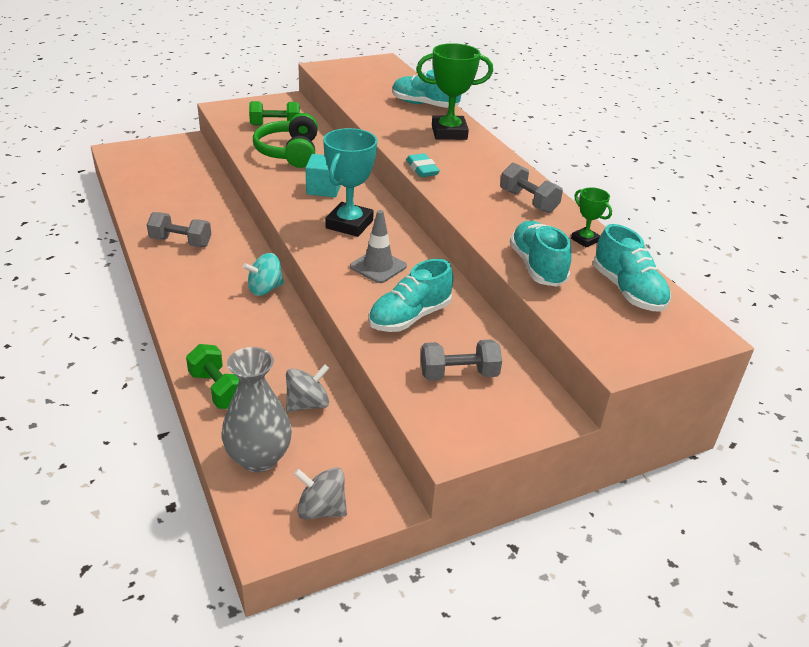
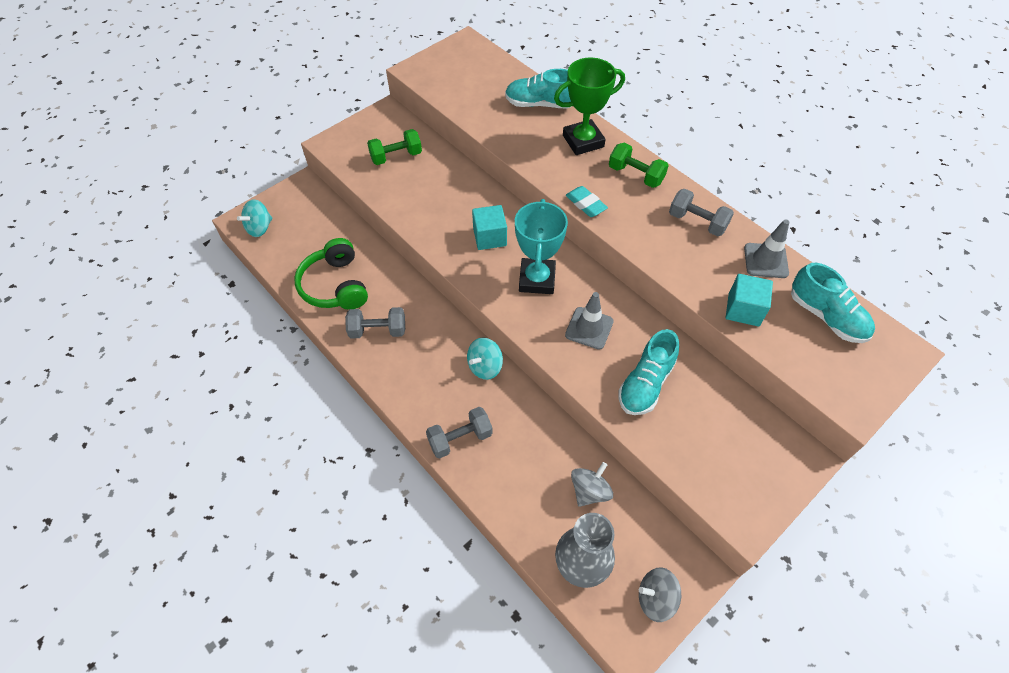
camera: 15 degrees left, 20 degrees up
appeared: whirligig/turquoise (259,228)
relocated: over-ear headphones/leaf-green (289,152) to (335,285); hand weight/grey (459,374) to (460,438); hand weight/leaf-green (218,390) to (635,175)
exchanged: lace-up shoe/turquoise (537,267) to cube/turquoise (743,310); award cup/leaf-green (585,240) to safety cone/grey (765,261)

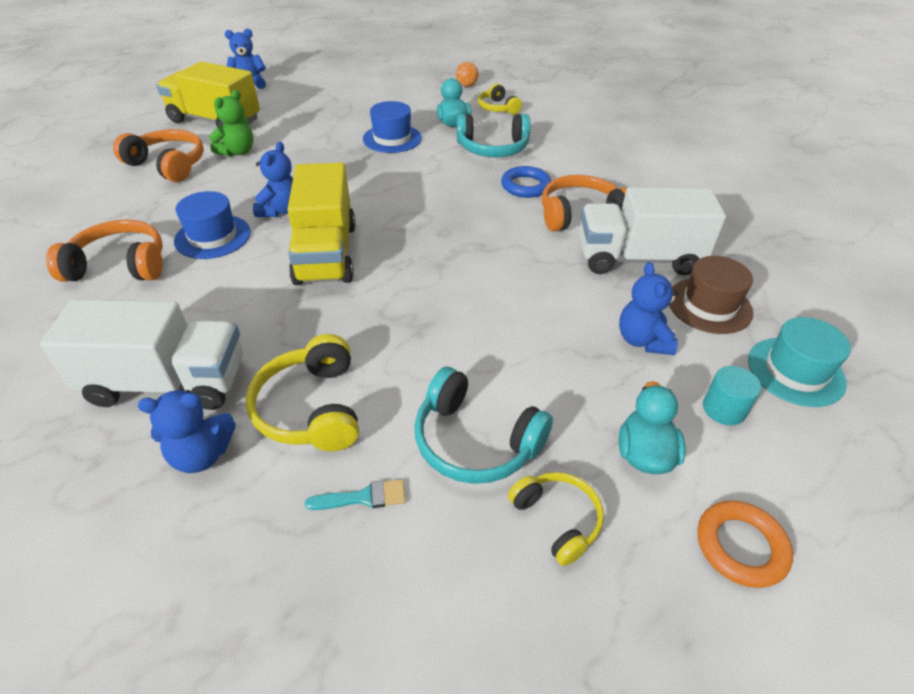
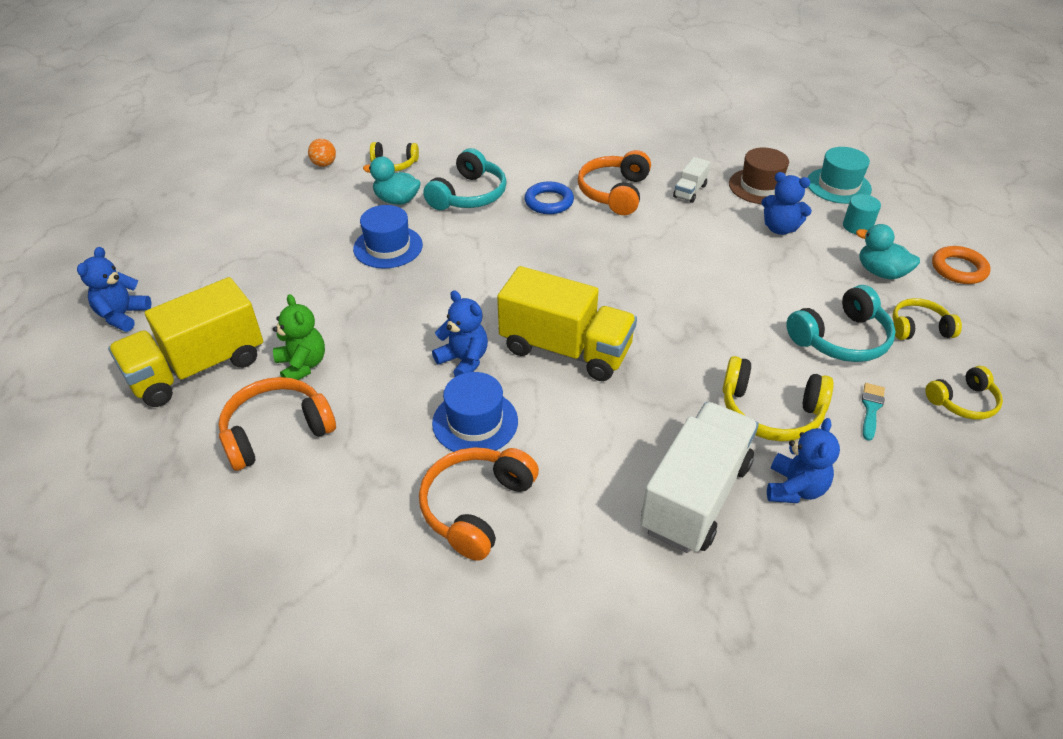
camera: 60 degrees left, 0 degrees up
appeared: over-ear headphones/golden (963,402)
size: toy truck/snow-white (638,258) = (690,191) x0.45

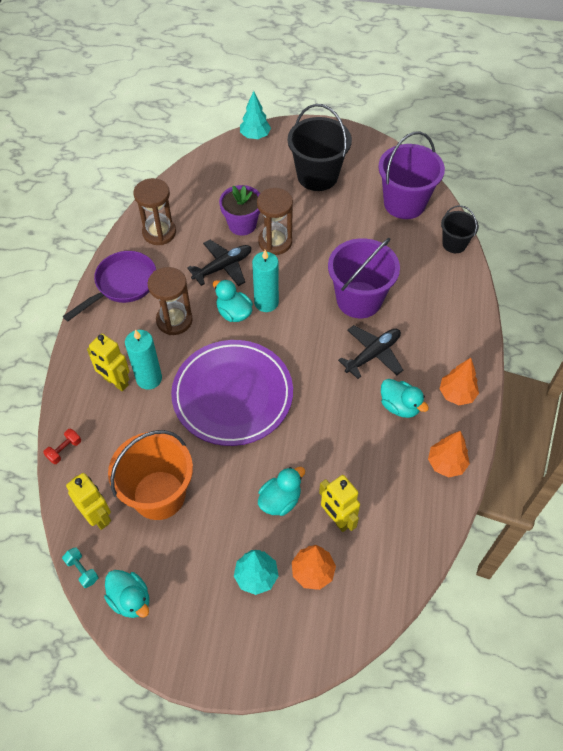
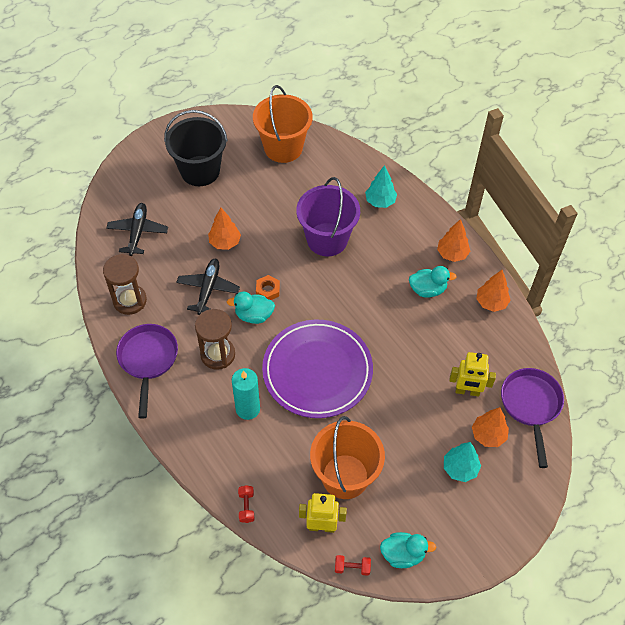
camera: 45 degrees left, 0 degrees up
missing: toy robot/golden (116,382); potted plant/purple (242,225); duck/turquoise (280,500); bucket/black (454,244)
appeared: skillet/purple (531,406)
relocated: aeroplane/black (373,354) to (138,232); tree/turquoise (255,136) to (380,201)
exchanged: sandglass/brown (275,242) to tree/bright orange (225,242); candle/turquoise (266,302) to nut/bright orange (268,290)
colour: bucket/purple (404,203) to bucket/bright orange (283,148); hand weight/turquoise (82,570) to hand weight/scarlet (352,567)

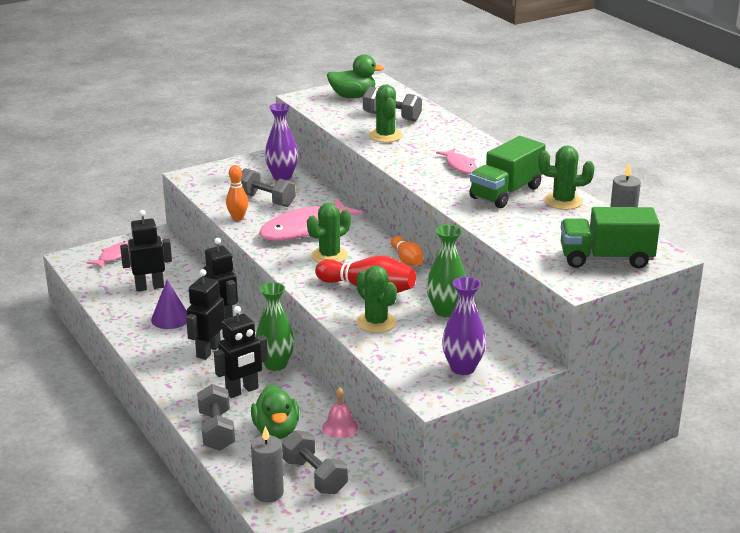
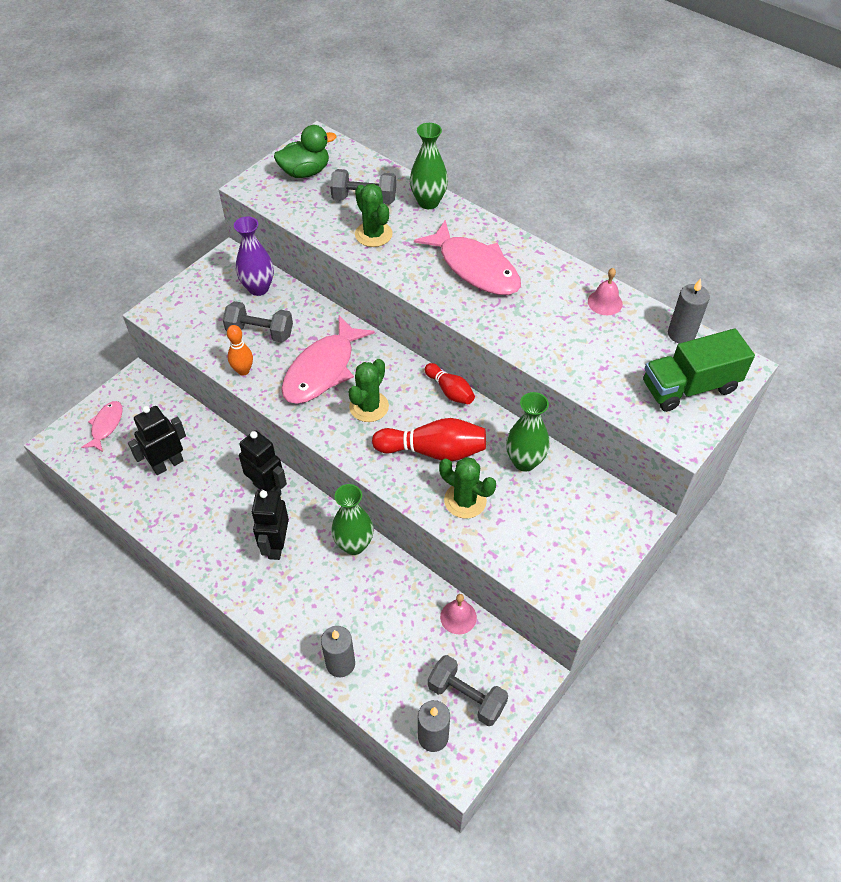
camera: 20 degrees left, 25 degrees up
missing: cone shape/purple (170,318); toy robot/black (242,391); duck/leaf-green (276,430); tall vase/purple (463,368); toy truck/leaf-green (506,192)
appeared: tall vase/leaf-green (428,202)
exchanged: hand weight/grey (216,431) to candle/grey (340,663); saguaro cactus/leaf-green (563,201) to bell/rose-pink (605,302)
colour: skittle/bright orange (407,260) to skittle/scarlet (450,391)
size: fish/rose-pink (460,166) = (475,268) x1.88

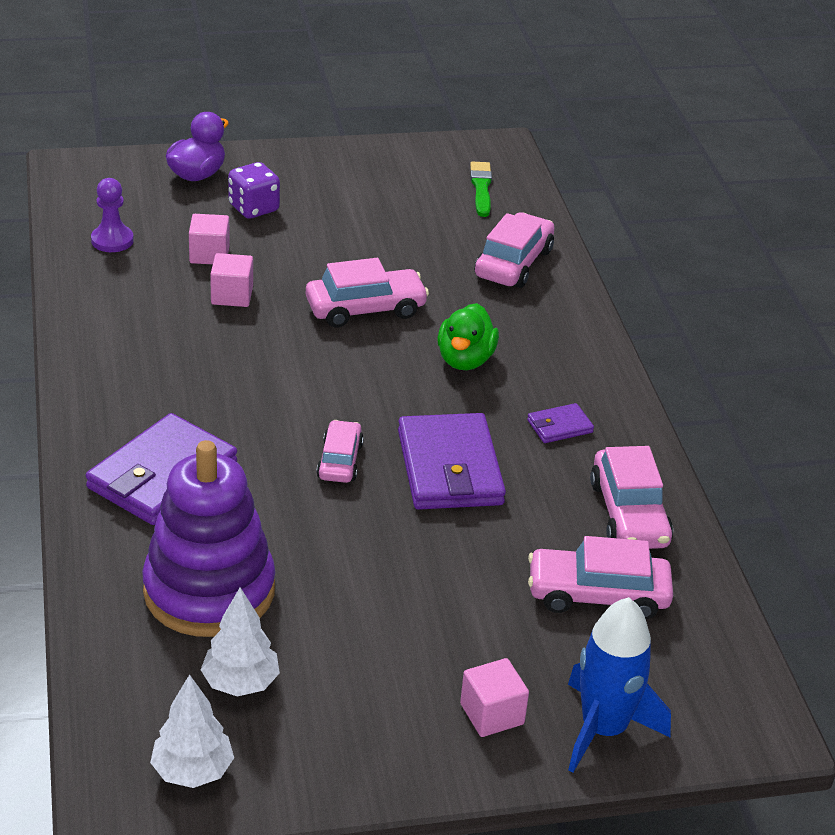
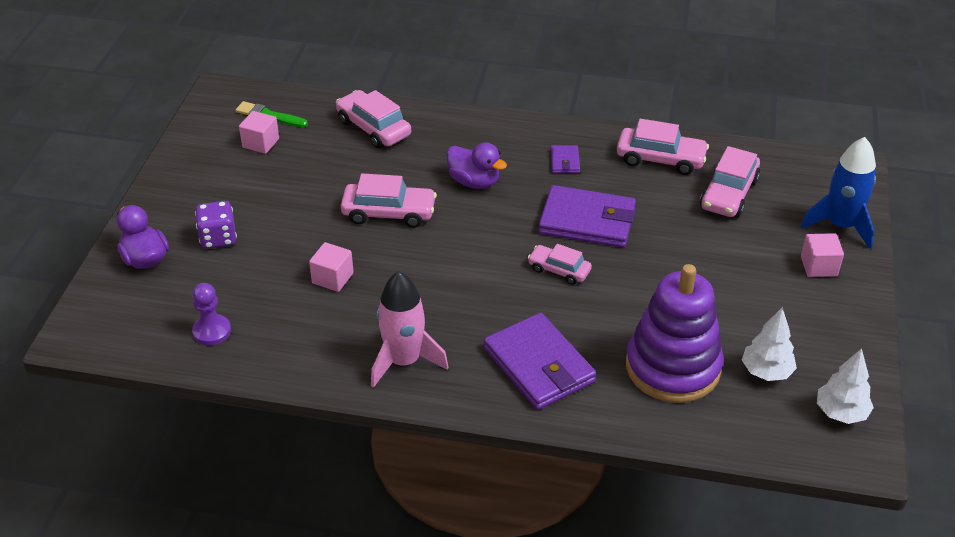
camera: 65 degrees left, 5 degrees up
appeared: toy rocket/rose-pink (404,361)
relocated: cube/rose-pink (209,254) to (261,143)
colour: duck/leaf-green (465,360) to duck/purple (474,182)
spun: automobile/rose-pink (365,309) = (389,213) 90 degrees clockwise

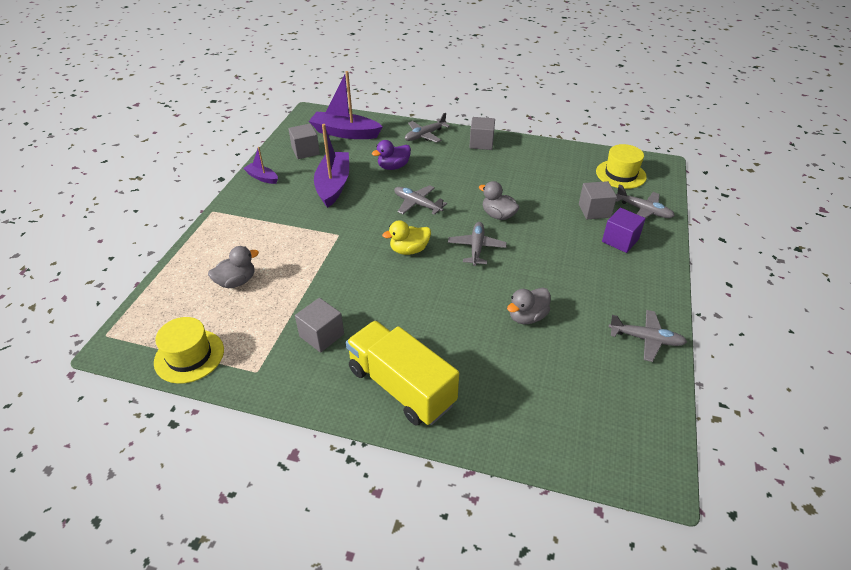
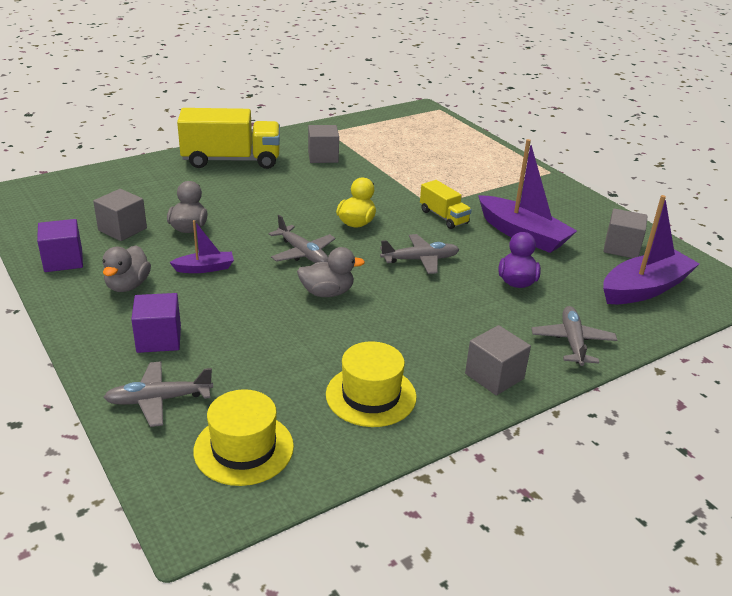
camera: 130 degrees right, 10 degrees down
appeared: toy truck/golden (443,217)
relocated: cube/grey (594,210) to (122,229); duck/grey (236,281) to (128,285); toy boat/purple (262,177) to (205,268); hat/golden (189,356) to (371,395)
exchanged: aeroplane/grey (645,339) to cube/purple (63,260)

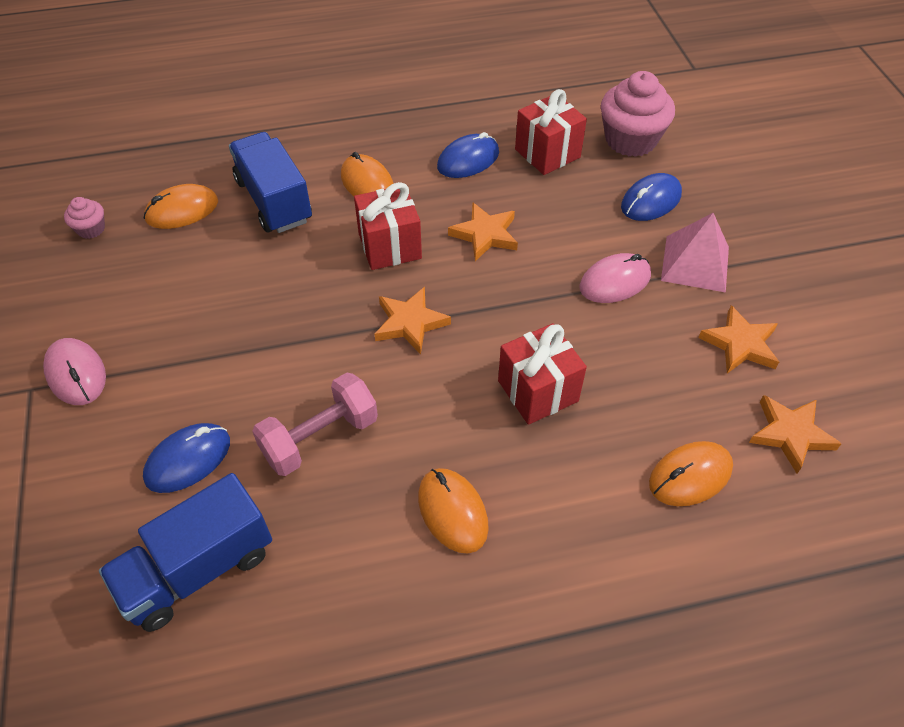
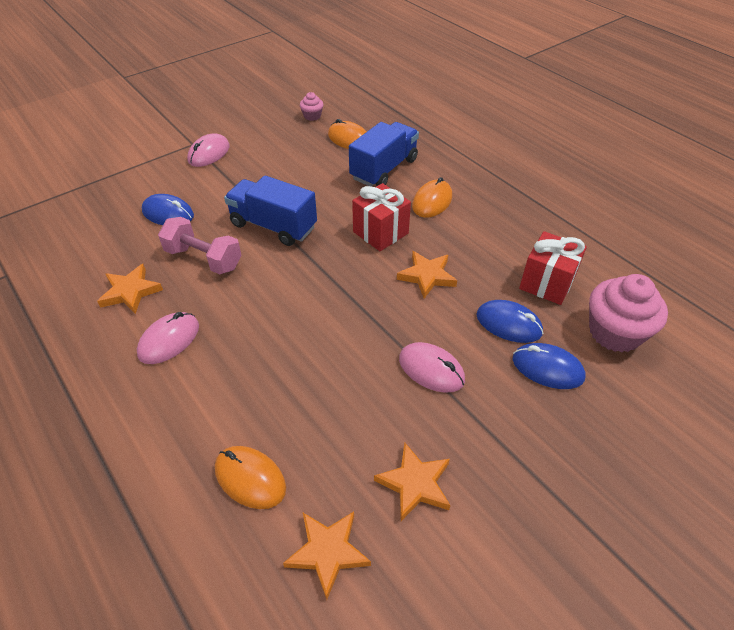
camera: 65 degrees right, 5 degrees down
missing: present/scarlet (537,391); pyramid/rose-pink (695,263)
relocated: star shape/bright orange (410,323) to (130,291); toy truck/cobalt (198,569) to (273,226); computer mouse/cobalt (468,160) to (508,324)
colour: computer mouse/bright orange (452,511) to computer mouse/rose-pink (169,340)

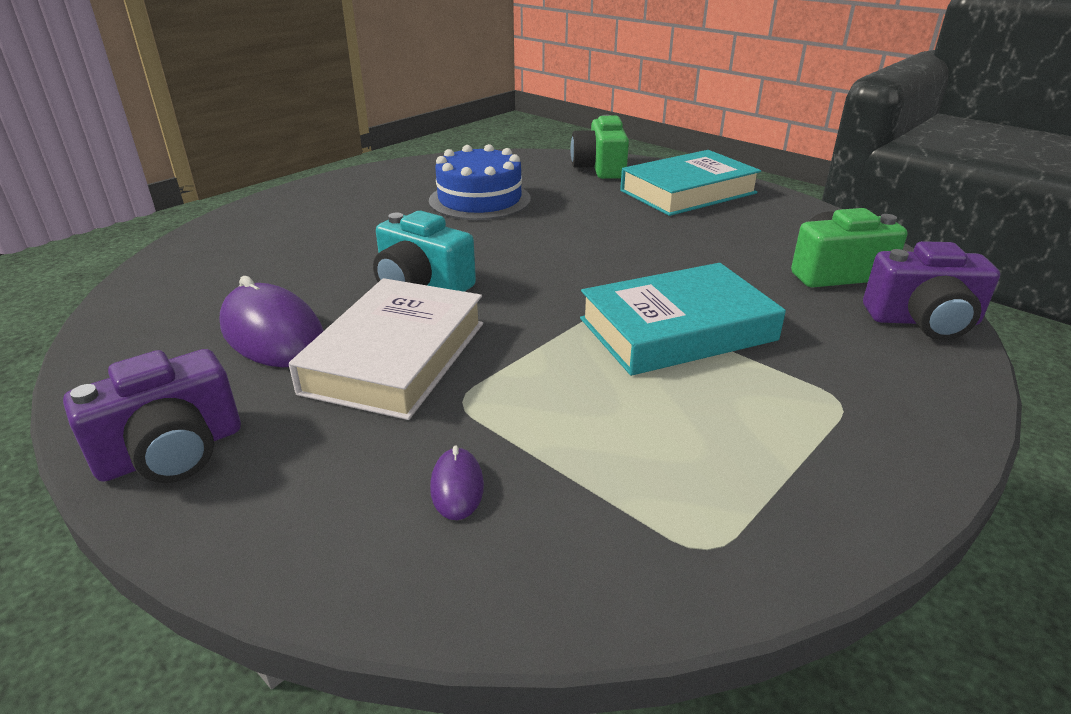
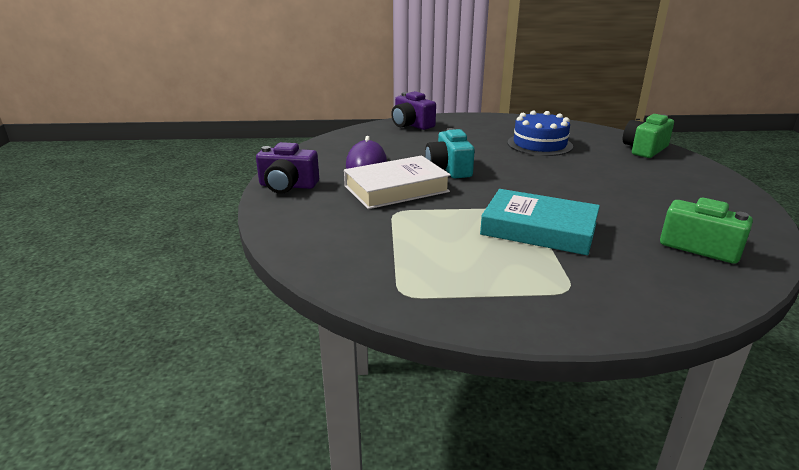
camera: 45 degrees right, 5 degrees down
missing: computer mouse/purple (457,487); book/turquoise (688,192)
relocated: compact camera/purple (923,321) to (411,125)

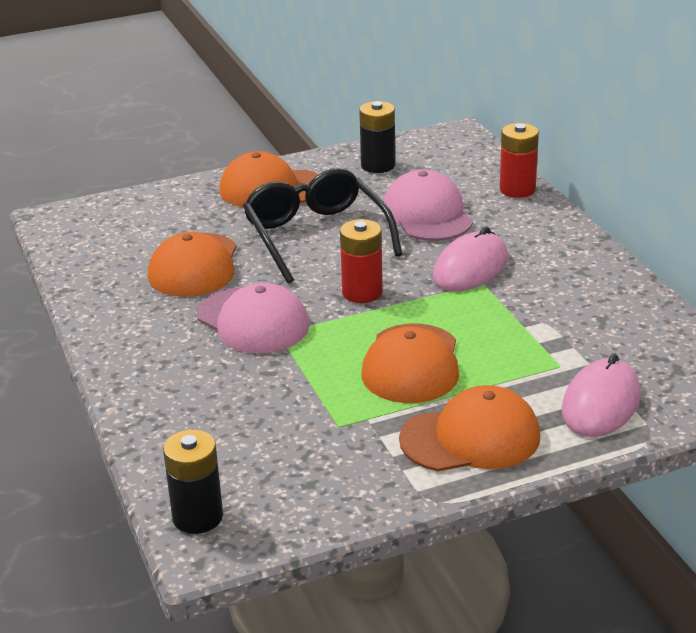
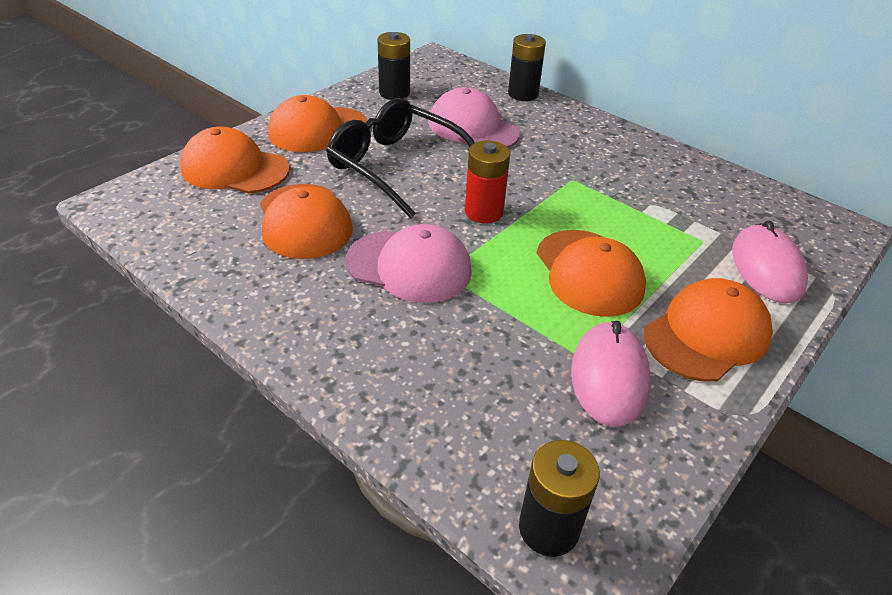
camera: 30 degrees left, 10 degrees up
appeared: peaked cap/bright orange (234,169)
relocated: computer mouse/rose-pink (470,268) to (609,376)
colour: power cell/scarlet (517,189) to power cell/black (523,94)

